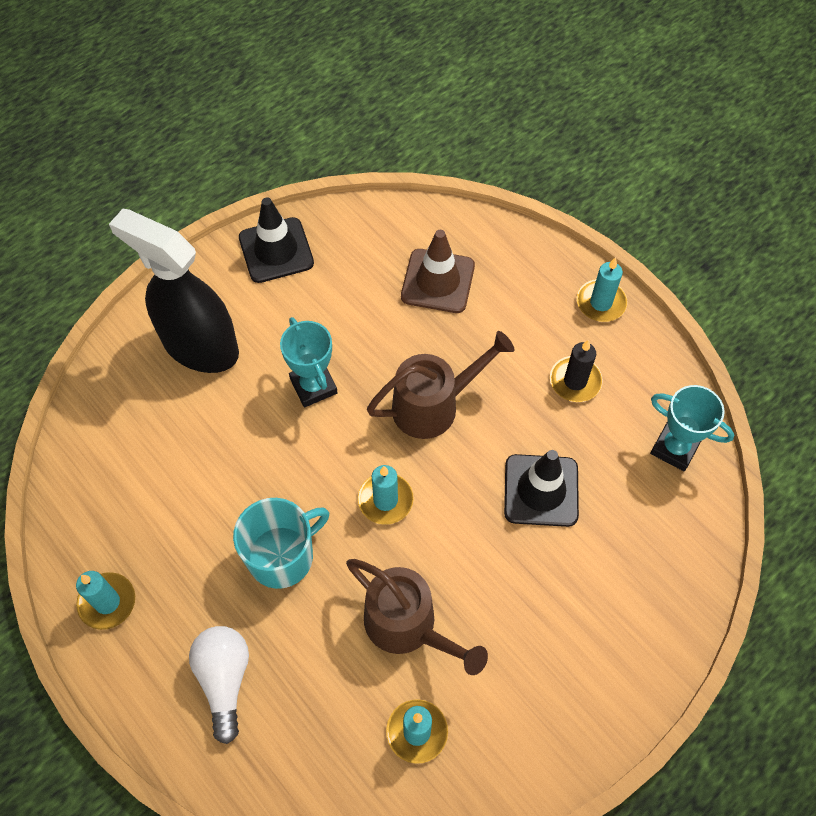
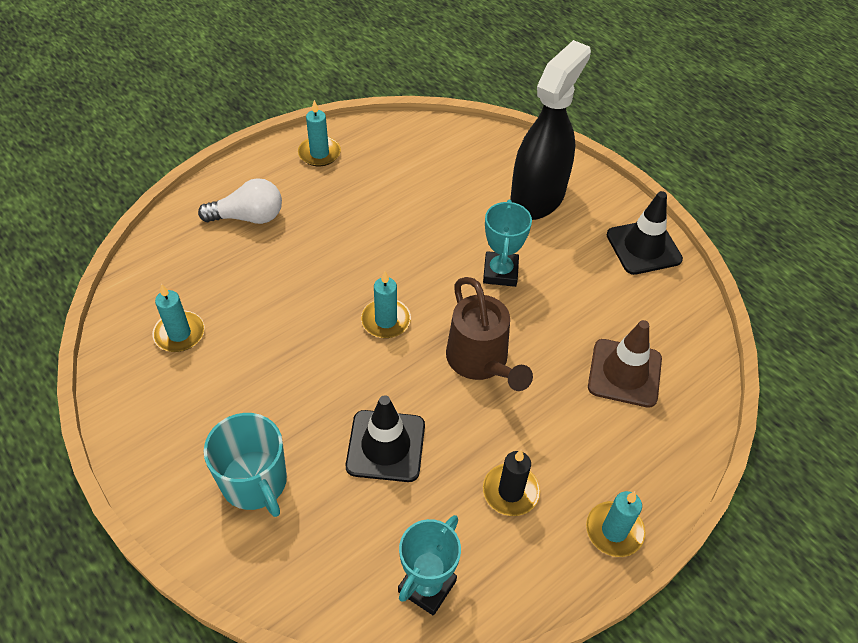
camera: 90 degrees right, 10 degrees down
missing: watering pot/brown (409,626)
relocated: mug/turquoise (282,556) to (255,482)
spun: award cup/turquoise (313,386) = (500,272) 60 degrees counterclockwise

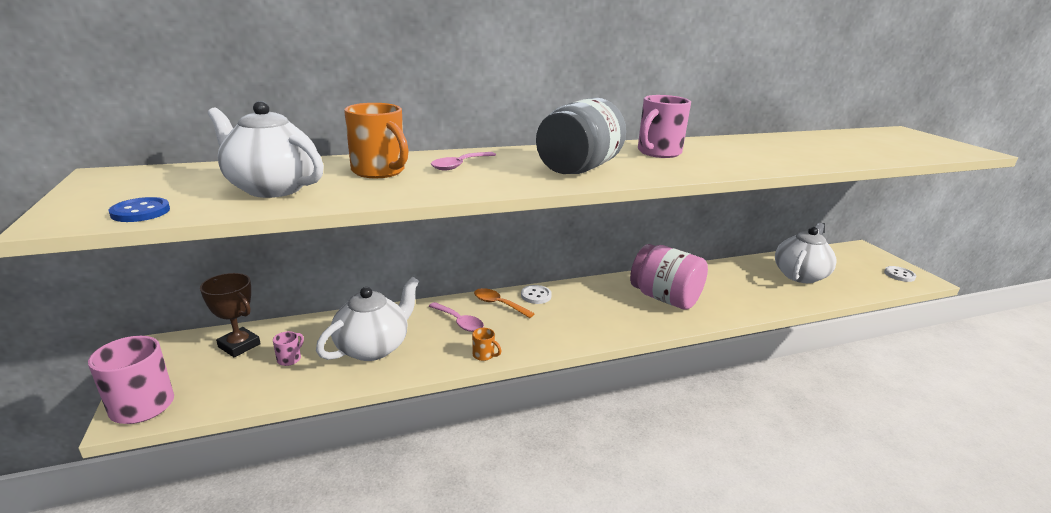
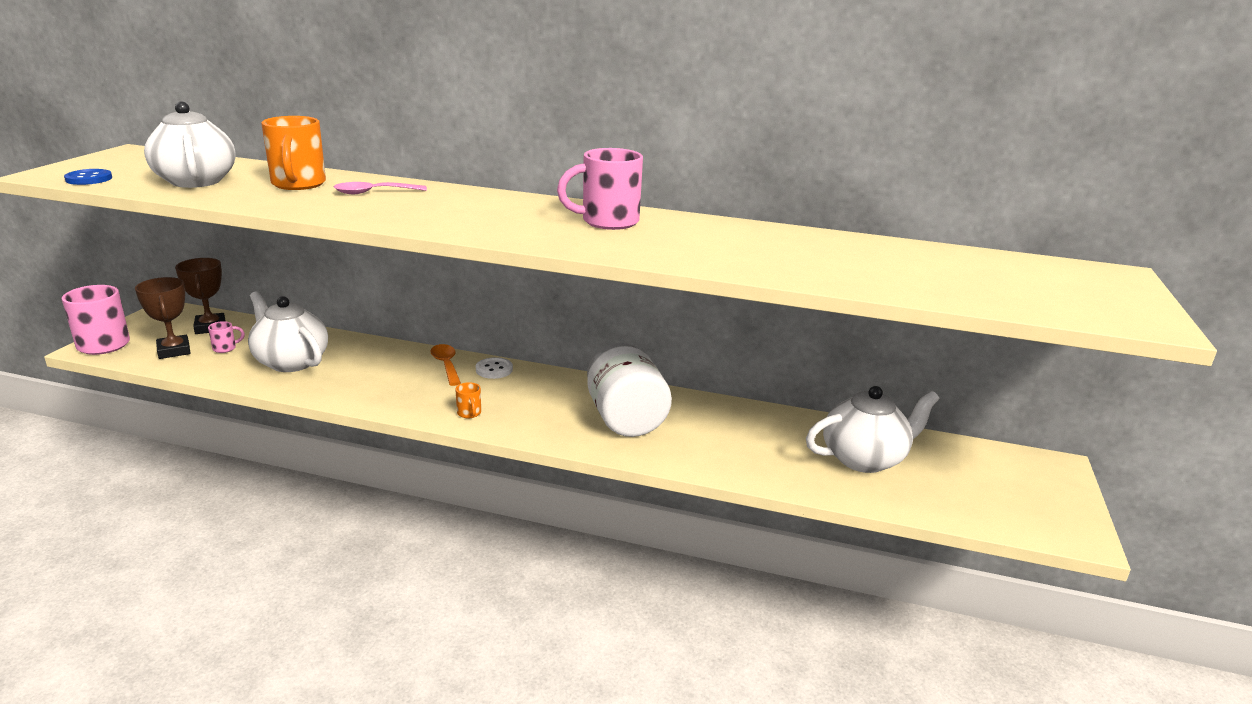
camera: 35 degrees right, 0 degrees up
missing: spoon/rose-pink (459,322); preserve jar/grey (578,169); button/snow-white (899,275)
appeared: award cup/brown (174,351)
relocated: mug/bright orange (484,355) to (469,413)
colour: preserve jar/rose-pink (664,298) to preserve jar/snow-white (625,418)
spun: china teapot/snow-white (373,347) = (291,362) 120 degrees counterclockwise

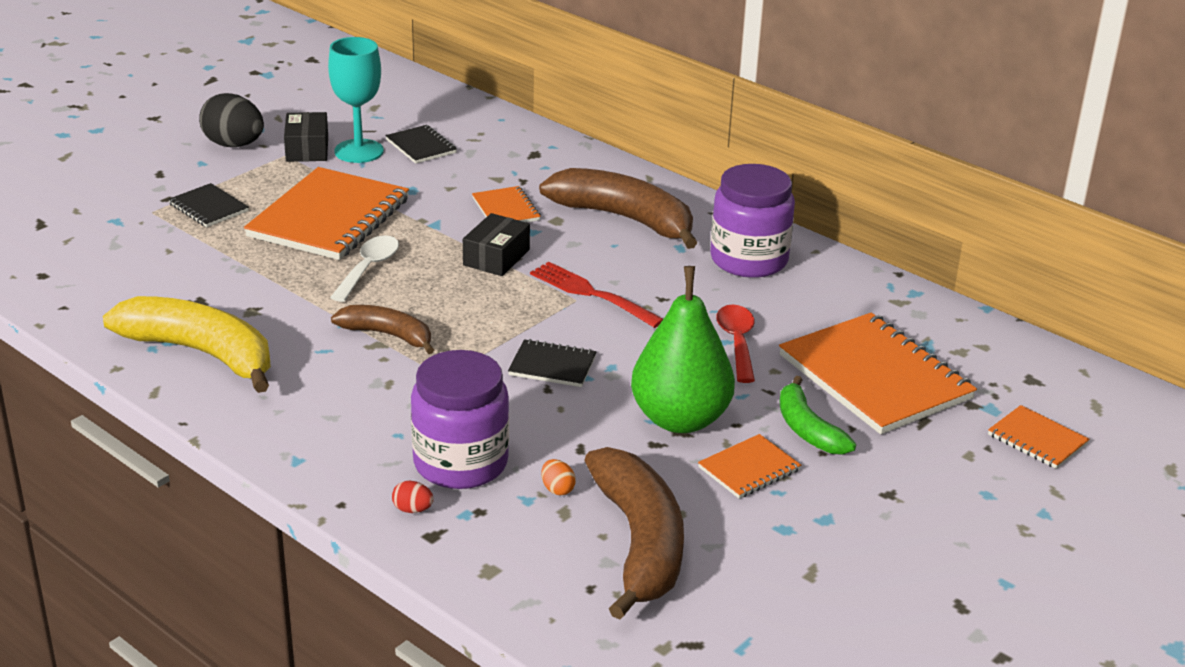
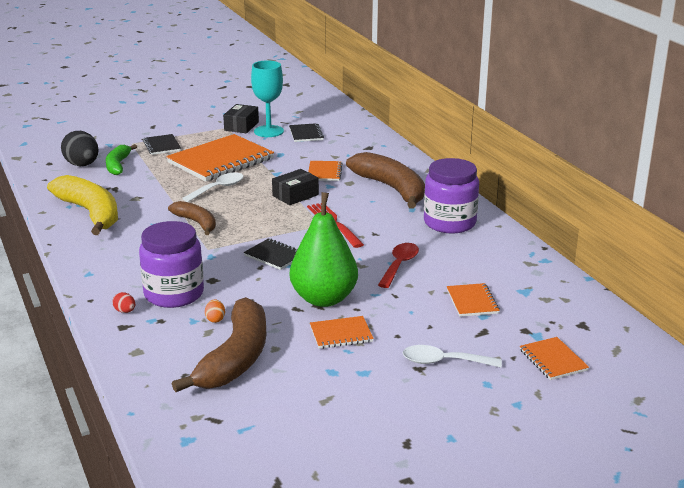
camera: 25 degrees right, 5 degrees down
appeared: spoon/snow-white (444,362)
relocated: egg/black (234,145) to (82,165); banana fruit/leaf-green (807,429) to (118,165)
size: notebook/bright orange (875,377) = (472,301) x0.48

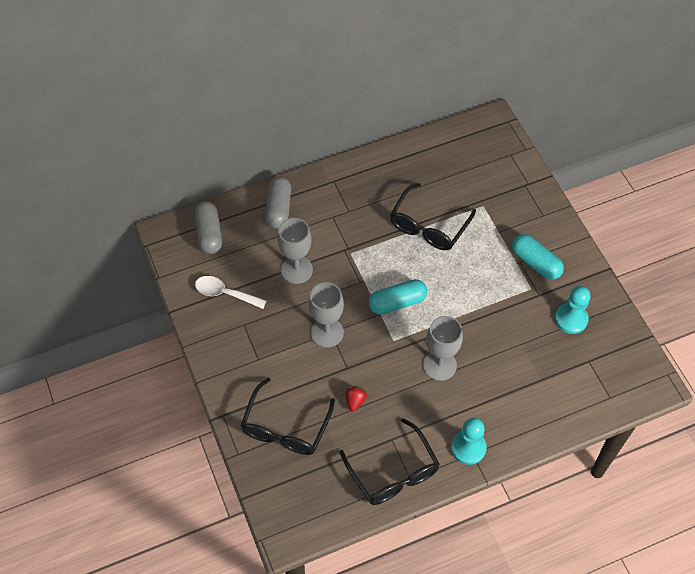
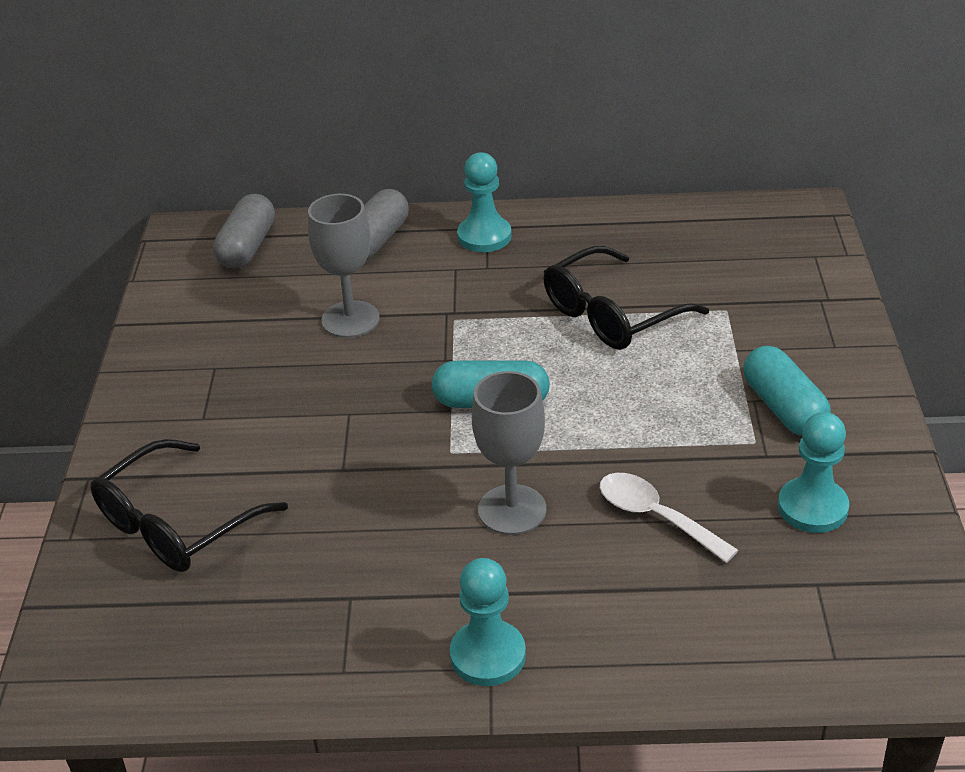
camera: 25 degrees right, 20 degrees down
missing: chalice/grey (327,332); spectacles/black (393,472); toy strawberry/scarlet (355,401)
appeared: chess pawn/turquoise (484,236)
relocated: spoon/snow-white (225,293) to (656,517)

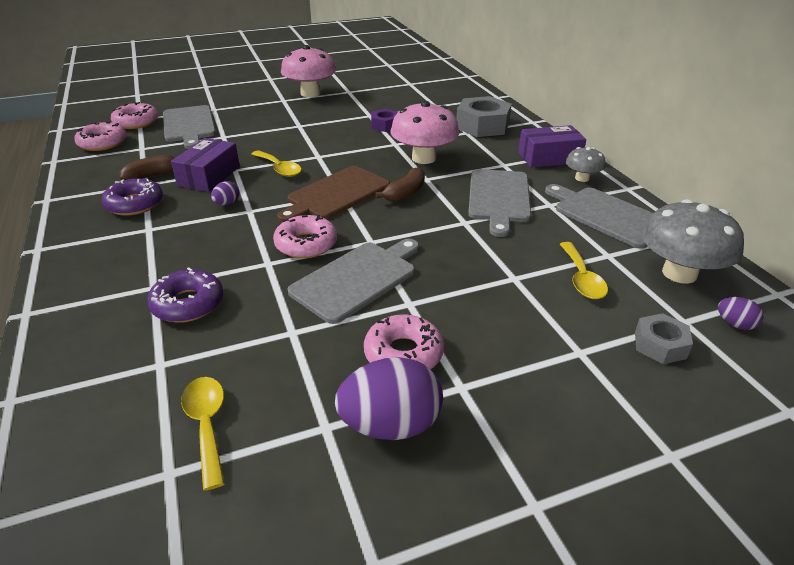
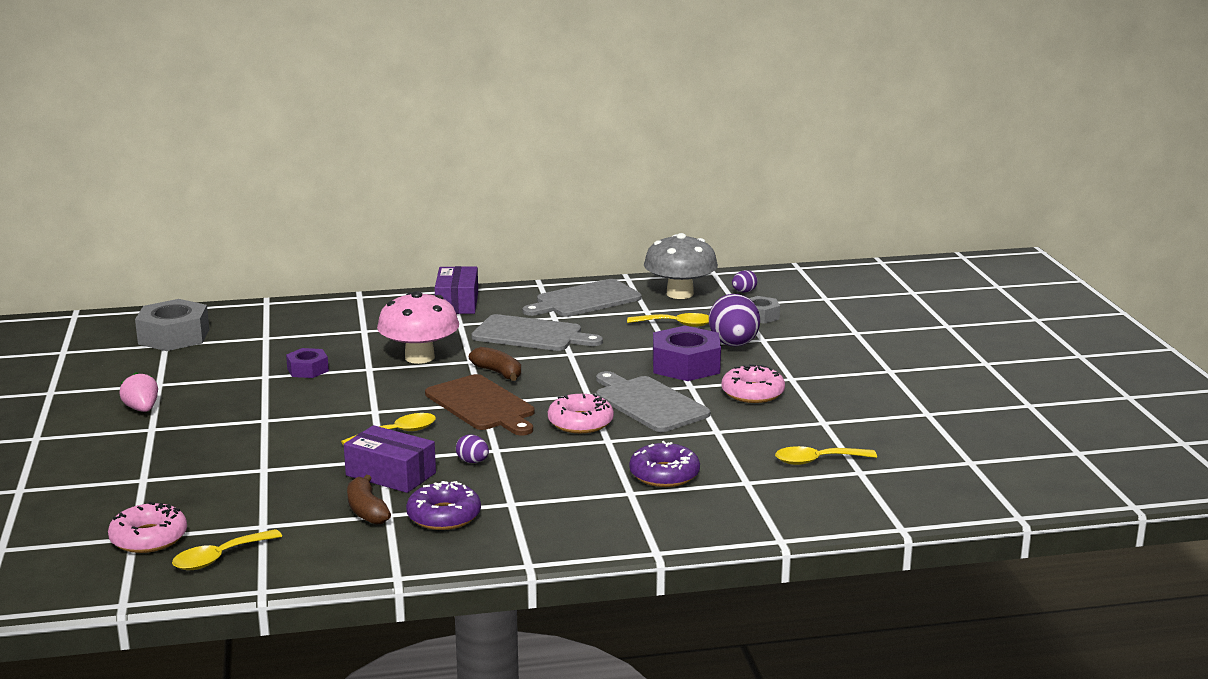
camera: 80 degrees left, 15 degrees down
missing: chopping board/grey (189,125); toadstool/grey (582,178)
appeared: nut/purple (686,365)
relocated: nut/grey (482,126) to (174,336); egg/purple (390,425) to (733,344)
exchanged: toadstool/rose-pink (310,93) to toy strawberry/rose-pink (142,409); donut/rose-pink (103,143) to spoon/golden (219,558)

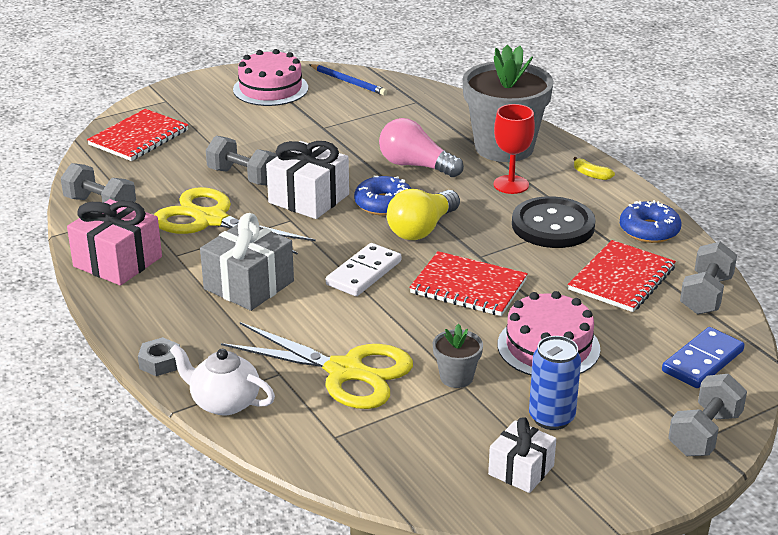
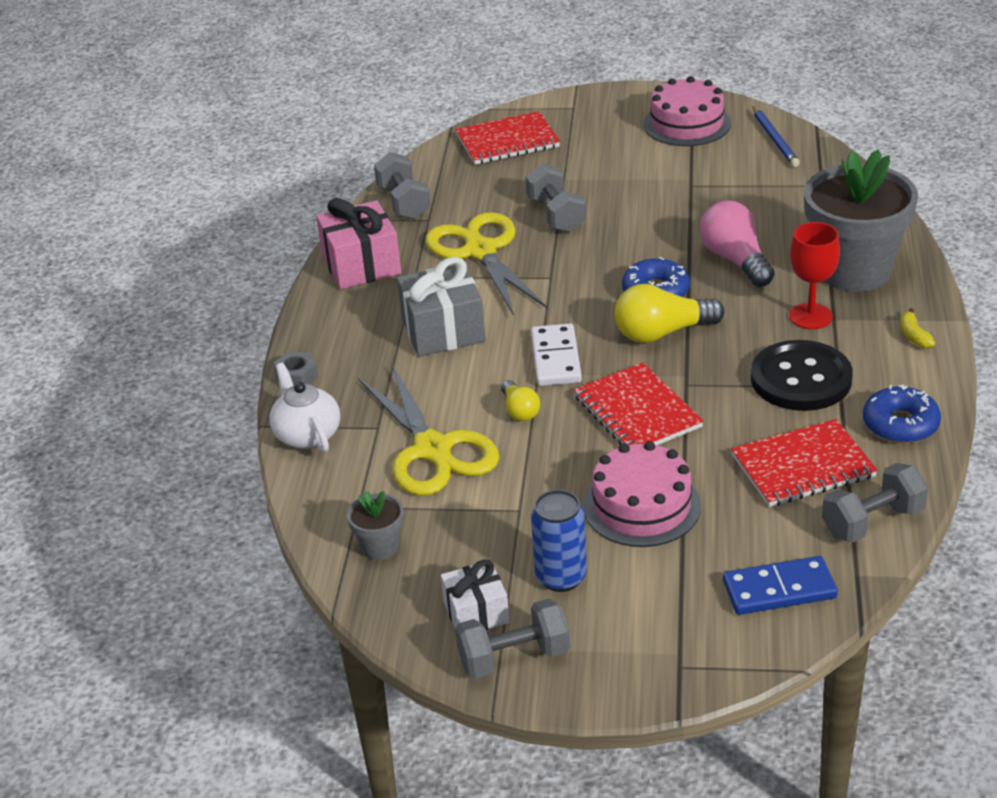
camera: 40 degrees right, 5 degrees up
missing: present/snow-white (308,199)
appeared: light bulb/golden (520,410)
relocated: potted plant/grey (456,377) to (380,547); hand weight/grey (704,433) to (514,657)
spun: domino piece/snow-white (364,273) = (556,358) 75 degrees counterclockwise

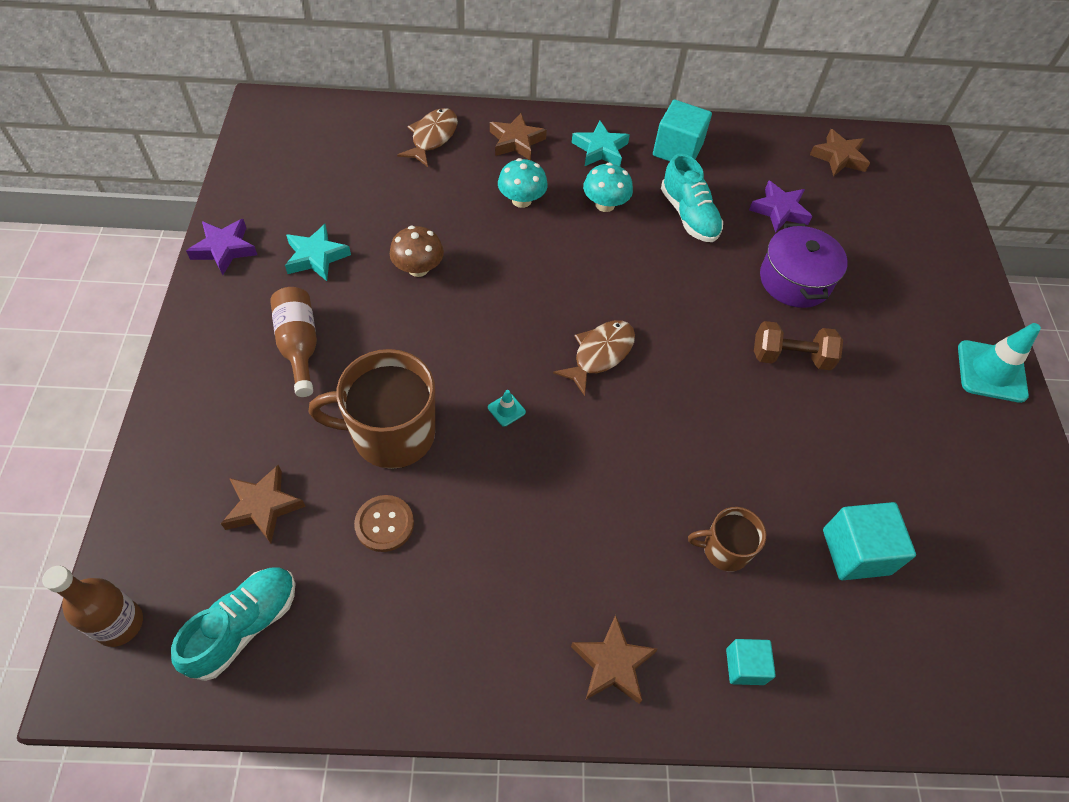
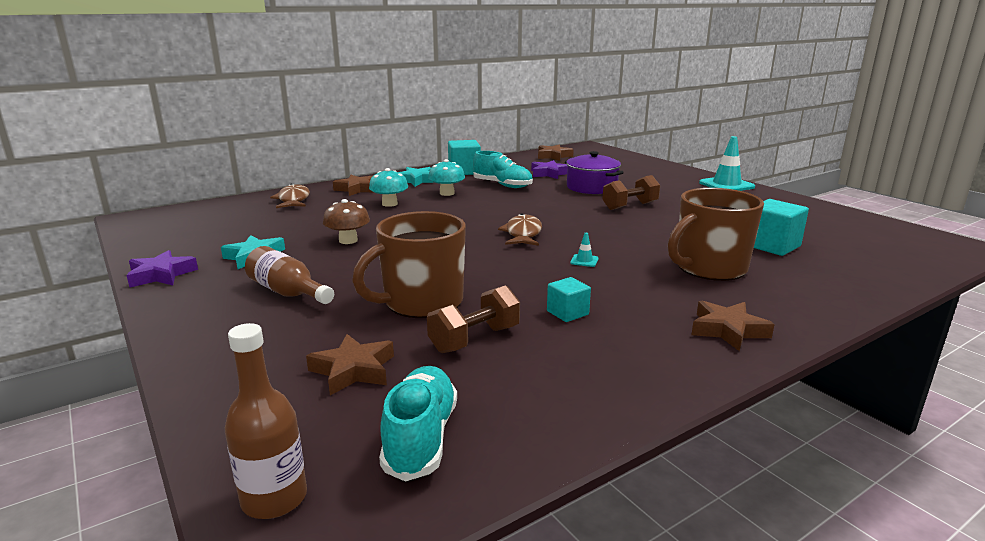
camera: 30 degrees left, 35 degrees down
relocated: cube/turquoise (745,666) to (567,313); safety cone/turquoise (506,410) to (584,261)
exchanged: button/brown (384,524) to hand weight/brown (474,339)
size: mug/brown (724,549) = (709,268) x1.85

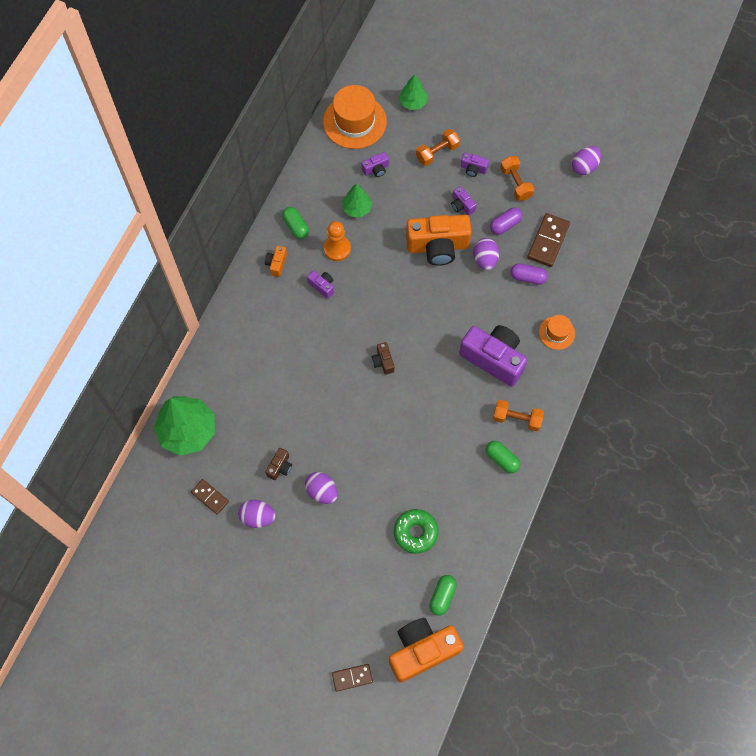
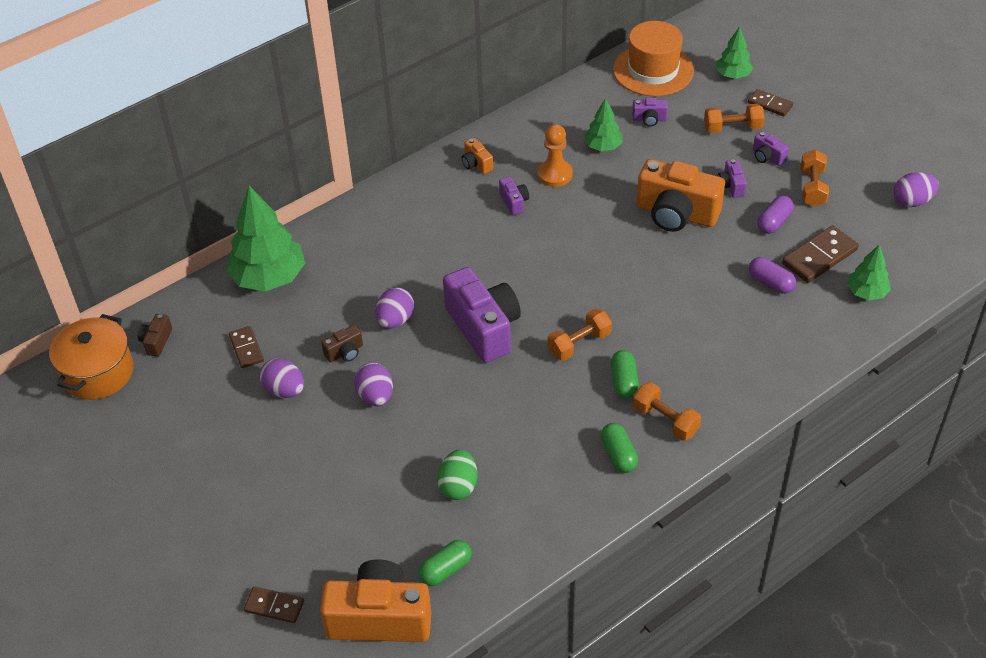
camera: 30 degrees right, 20 degrees down
missing: hat/bright orange (556,333)
appeared: pot/bright orange (98,373); hand weight/bright orange (579,344); domino piece/brown (770,104); tree/leaf-green (866,292)
relocated: compact camera/brown (383,362) to (156,341); egg/purple (485,260) to (395,320); compact camera/purple (493,358) to (484,327); capsule/leaf-green (296,226) to (624,381)
exchanged: donut/leaf-green (415,532) to egg/leaf-green (458,486)
spun: compact camera/bright orange (276,264) = (476,164) 75 degrees counterclockwise; capsule/purple (505,225) = (774,222) 45 degrees counterclockwise

